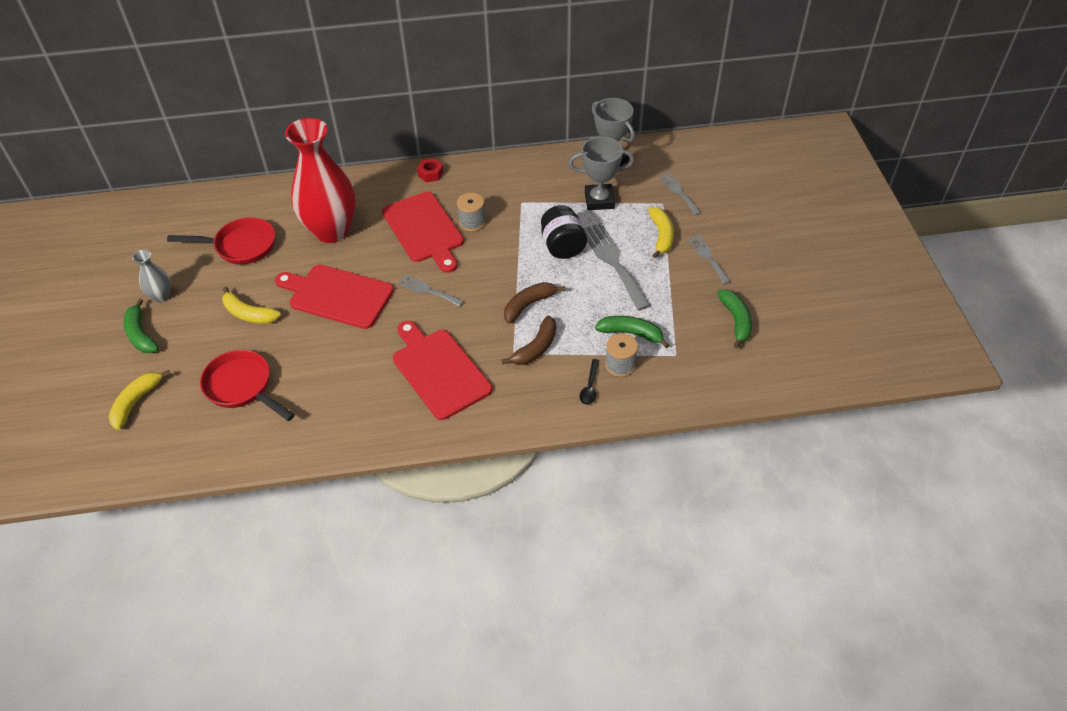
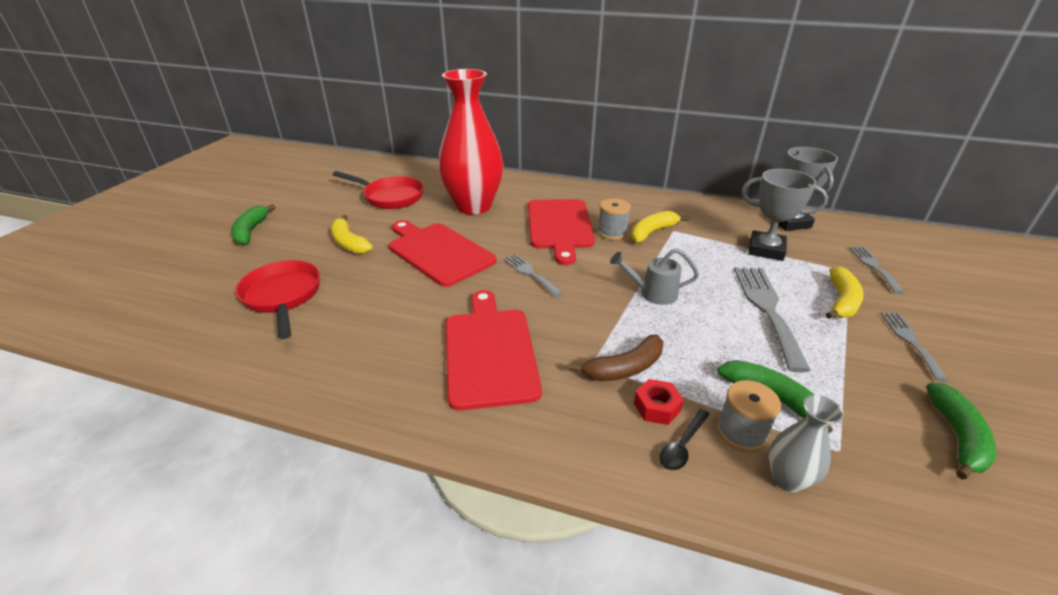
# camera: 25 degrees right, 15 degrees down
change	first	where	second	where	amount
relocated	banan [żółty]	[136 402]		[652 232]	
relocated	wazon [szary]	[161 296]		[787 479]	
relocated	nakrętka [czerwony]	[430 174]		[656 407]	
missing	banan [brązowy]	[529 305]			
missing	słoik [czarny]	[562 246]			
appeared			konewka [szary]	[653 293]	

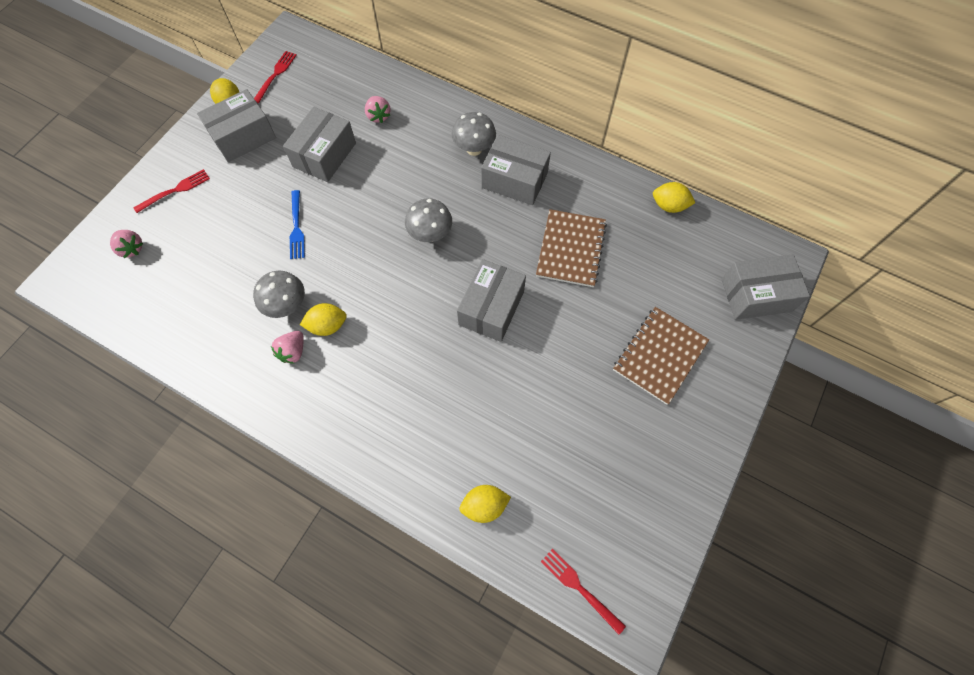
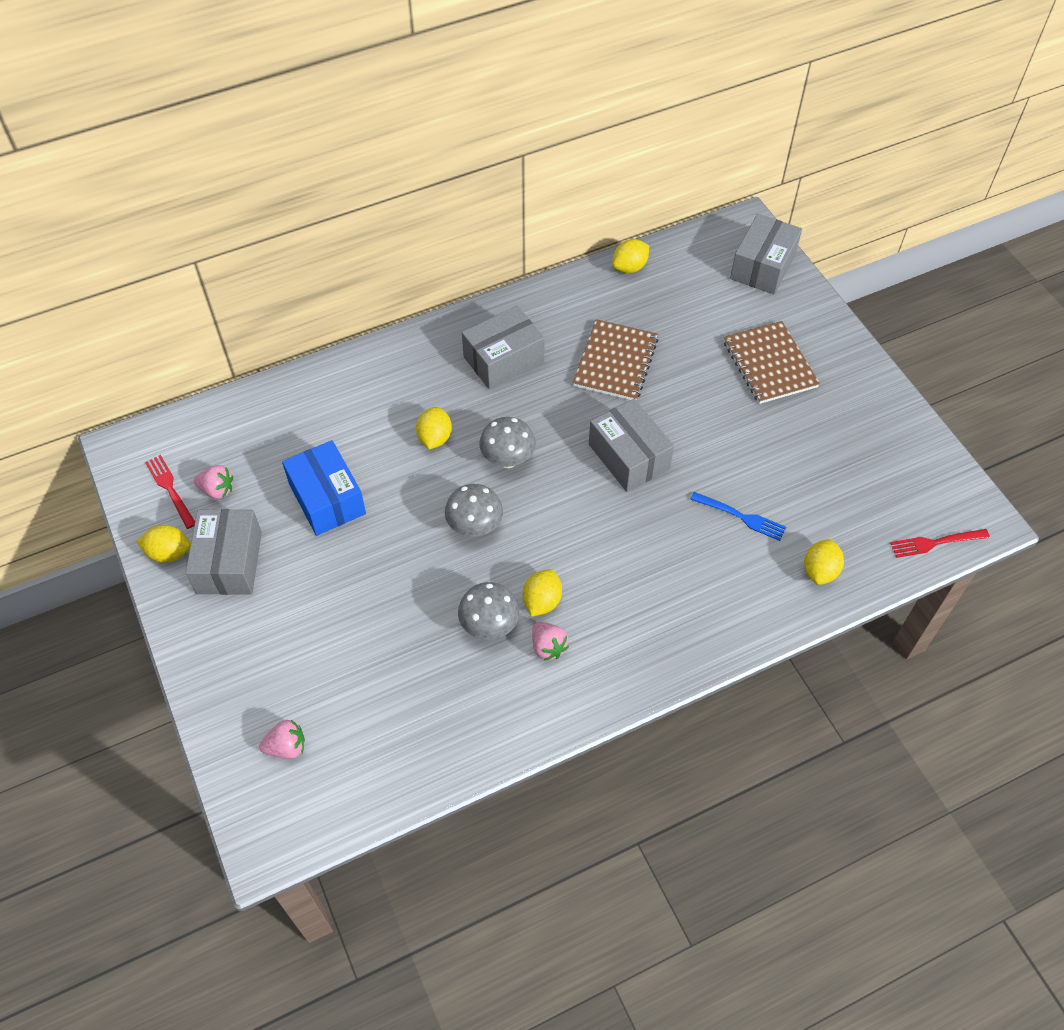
# camera: 55 degrees left, 10 degrees down
change	first	where	second	where	amount
missing	widelec [czerwony]	[175 190]			
colour	pudełko [szary]	[324 155]	pudełko [niebieski]	[327 499]	
relocated	widelec [niebieski]	[296 227]		[741 517]	
relocated	truskawka [różowy]	[378 116]		[217 490]	
relocated	grzyb [szary]	[474 149]		[475 527]	
spun	zeszyt [brązowy]	[571 249]		[615 362]	60 degrees clockwise
appeared			cytryna [żółty]	[435 438]	

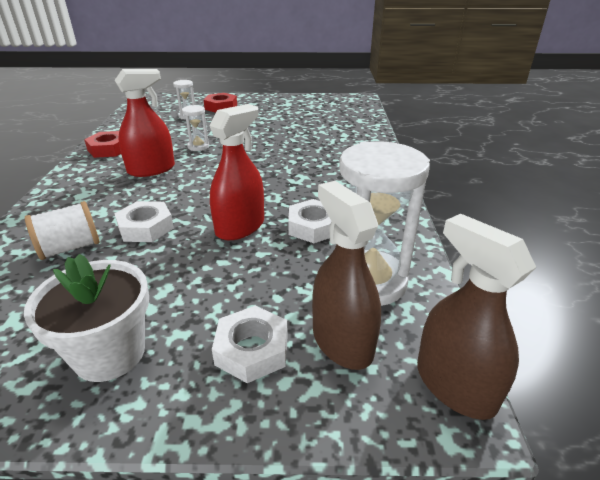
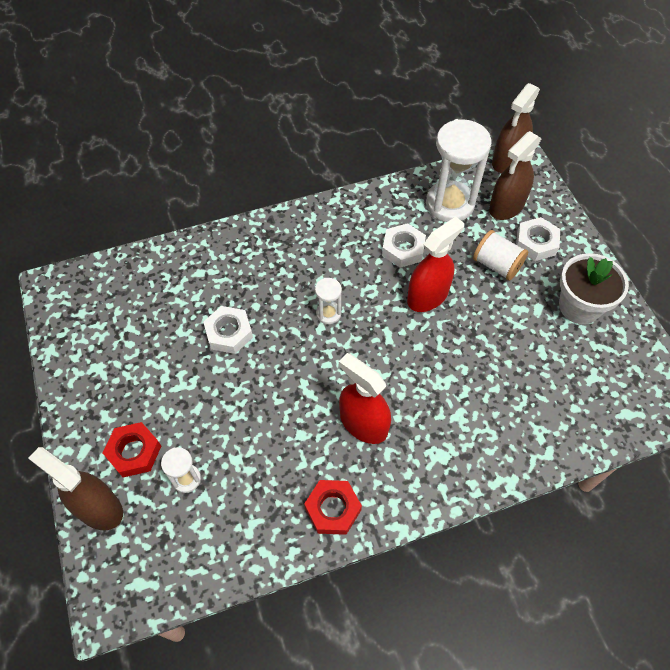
# camera: 110 degrees left, 25 degrees up
change	first	where	second	where	amount
relocated	szpulka [biały]	[70 248]		[496 265]	
relocated	nakrętka [biały]	[146 227]		[229 333]	
relocated	klepsydra [biały]	[198 147]		[328 313]	
spun	spryskiwacz [czerwony]	[240 227]		[427 296]	120 degrees clockwise
appeared			spryskiwacz [brązowy]	[98 508]	

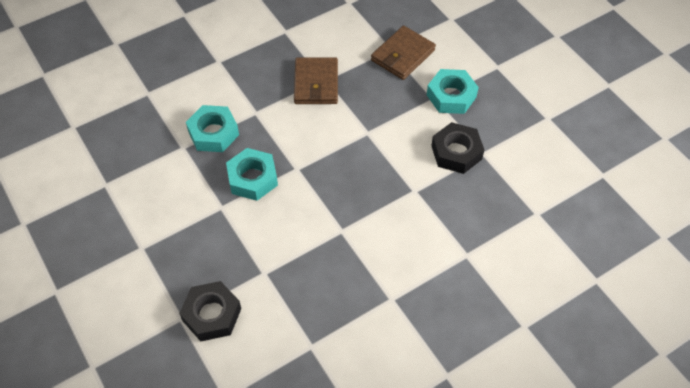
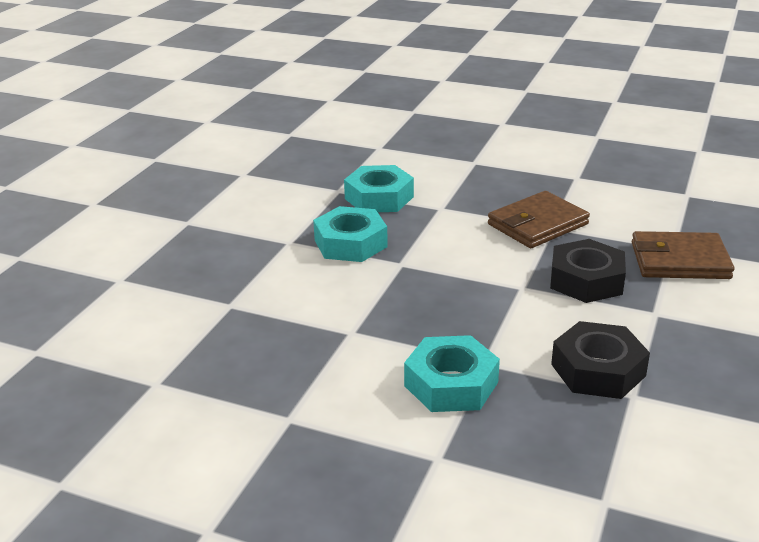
# camera: 55 degrees right, 25 degrees down
change	first	where	second	where	amount
relocated	nakrętka [czarny]	[212 314]		[586 280]	
relocated	nakrętka [turkusowy]	[451 96]		[451 384]	

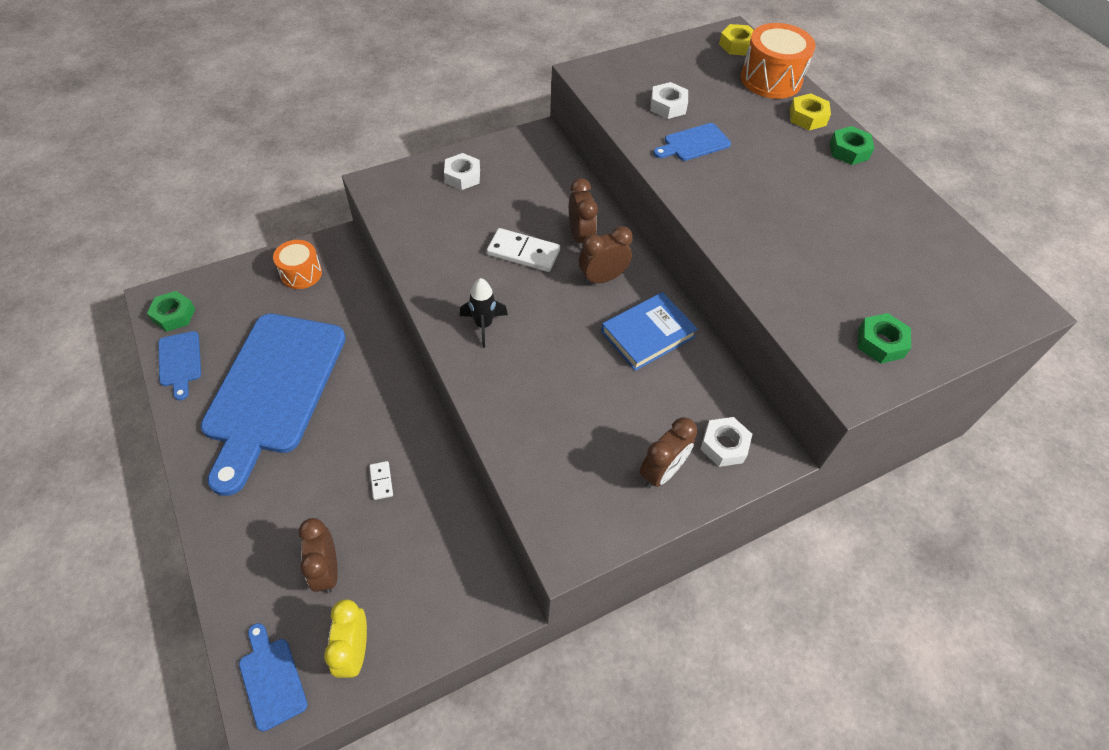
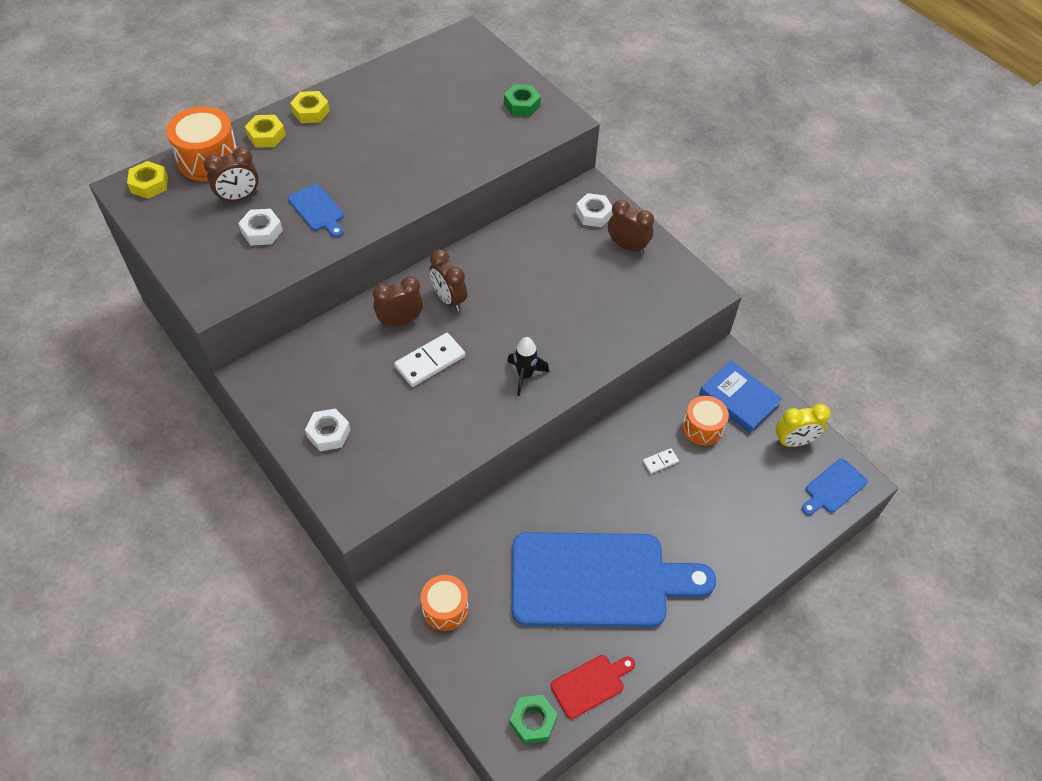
# camera: 100 degrees left, 0 degrees up
change	first	where	second	where	amount
colour	deska do krojenia [niebieski]	[180 362]	deska do krojenia [czerwony]	[590 684]	
relocated	budzik [brązowy]	[327 570]		[239 197]	
spun	kostka domina [biały]	[523 252]		[430 361]	45 degrees clockwise
relocated	książka [niebieski]	[648 334]		[739 399]	
colour	nakrętka [zielony]	[849 151]	nakrętka [żółty]	[311 112]	
appeared			bęben [pomarańczowy]	[702 427]	

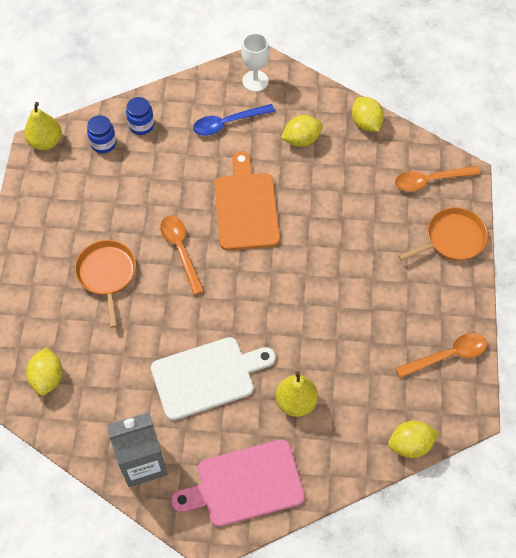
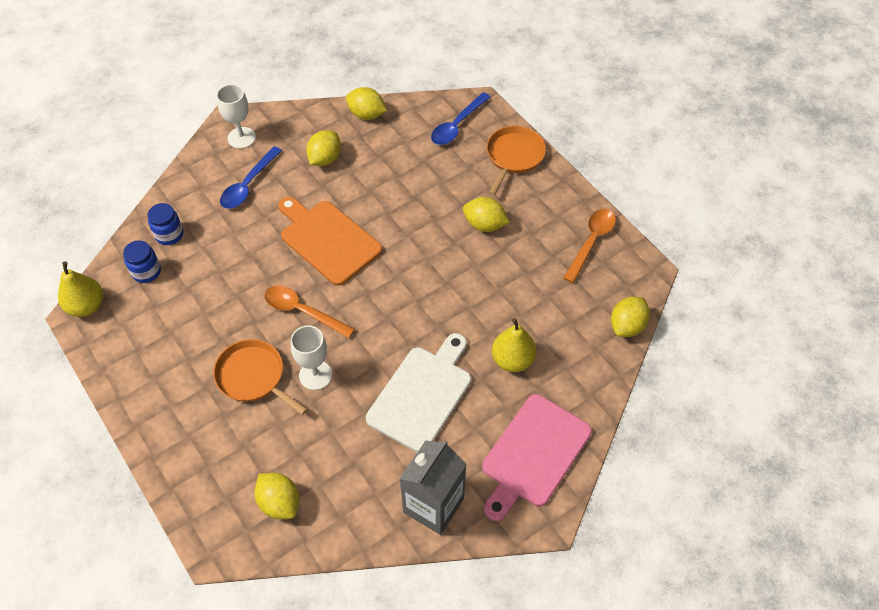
# camera: 40 degrees left, 5 degrees down
change	first	where	second	where	amount
colour	łyżka [pomarańczowy]	[430 180]	łyżka [niebieski]	[457 125]	
appeared			kielich [biały]	[315 375]	
appeared			cytryna [żółty]	[484 225]	

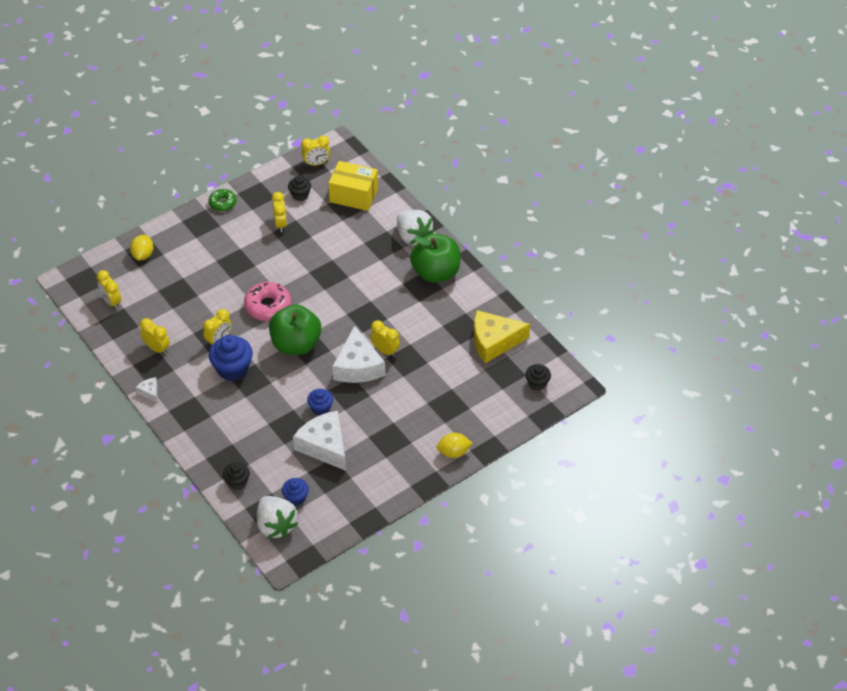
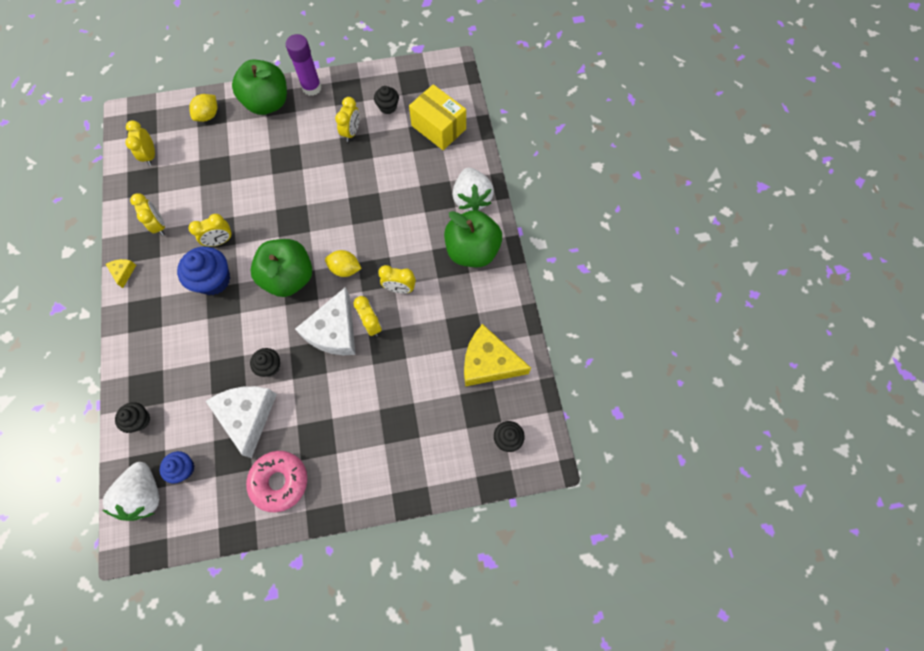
# camera: 25 degrees right, 20 degrees up
change	first	where	second	where	amount
colour	ser [biały]	[150 392]	ser [żółty]	[123 272]	
exchanged	donut [zielony]	[223 203]	klej w sztyfcie [fioletowy]	[312 88]	
relocated	donut [różowy]	[268 306]		[279 481]	
relocated	budzik [żółty]	[316 163]		[399 288]	
colour	muffinka [niebieski]	[320 408]	muffinka [czarny]	[270 366]	
relocated	cytryna [żółty]	[453 452]		[345 269]	
appeared			jabłko [zielony]	[268 103]	

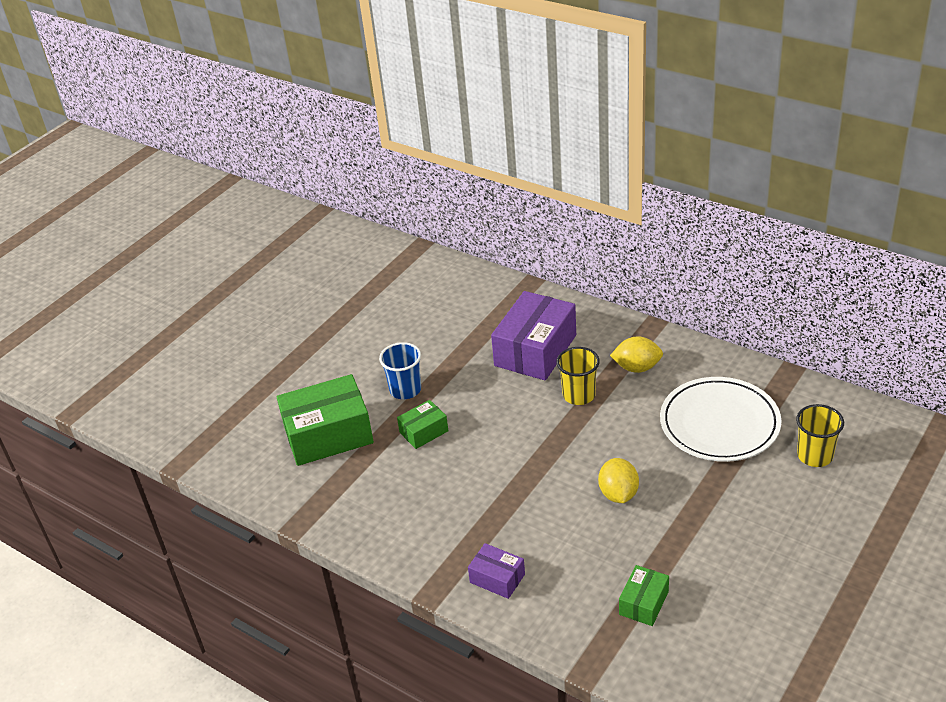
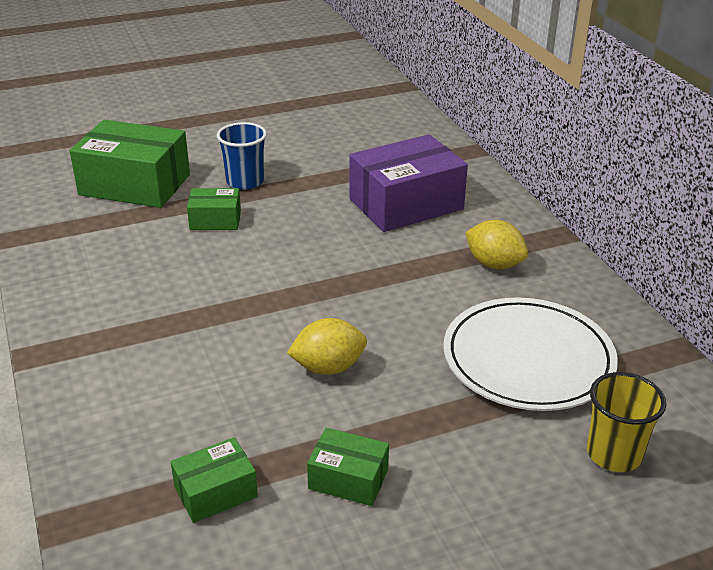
# camera: 30 degrees right, 5 degrees down
change	first	where	second	where	amount
missing	pudełko [fioletowy]	[497 578]			
missing	szklanka [żółty]	[579 395]			
spun	cytryna [żółty]	[618 494]		[328 367]	45 degrees clockwise
appeared			pudełko [zielony]	[348 479]	

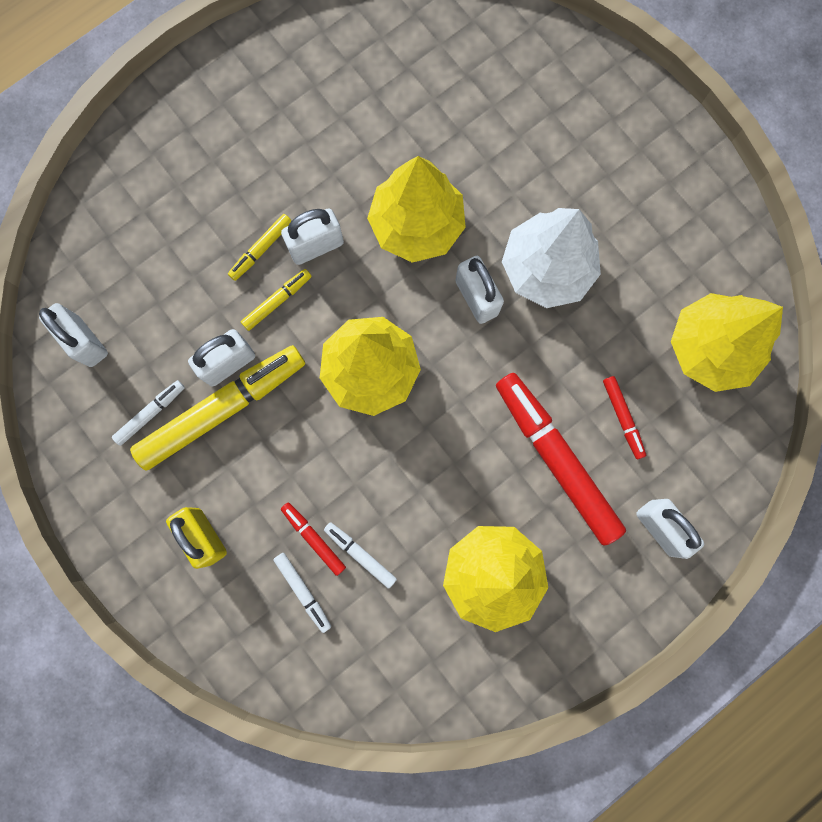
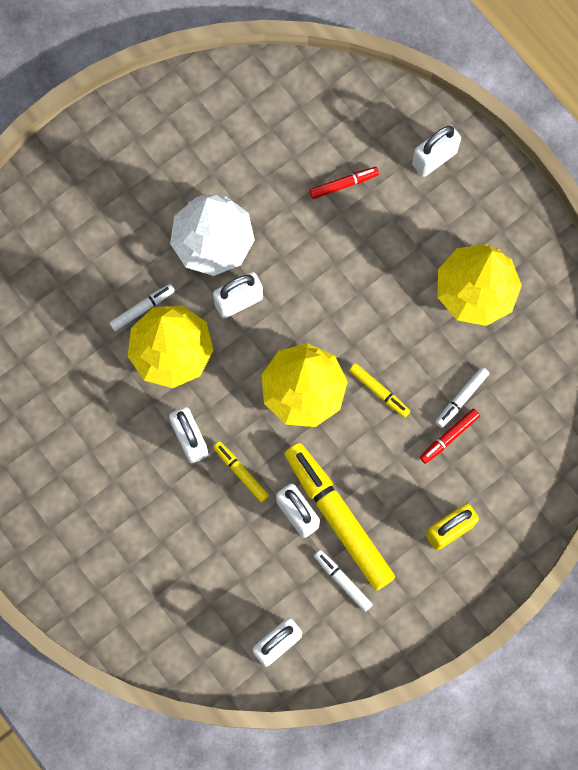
# camera: 90 degrees left, 5 degrees down
change	first	where	second	where	amount
relocated	flamaster [żółty]	[261 249]		[379 391]	
relocated	flamaster [biały]	[303 591]		[142 309]	
missing	flamaster [czerwony]	[556 459]			
missing	drzewko [żółty]	[710 348]			

